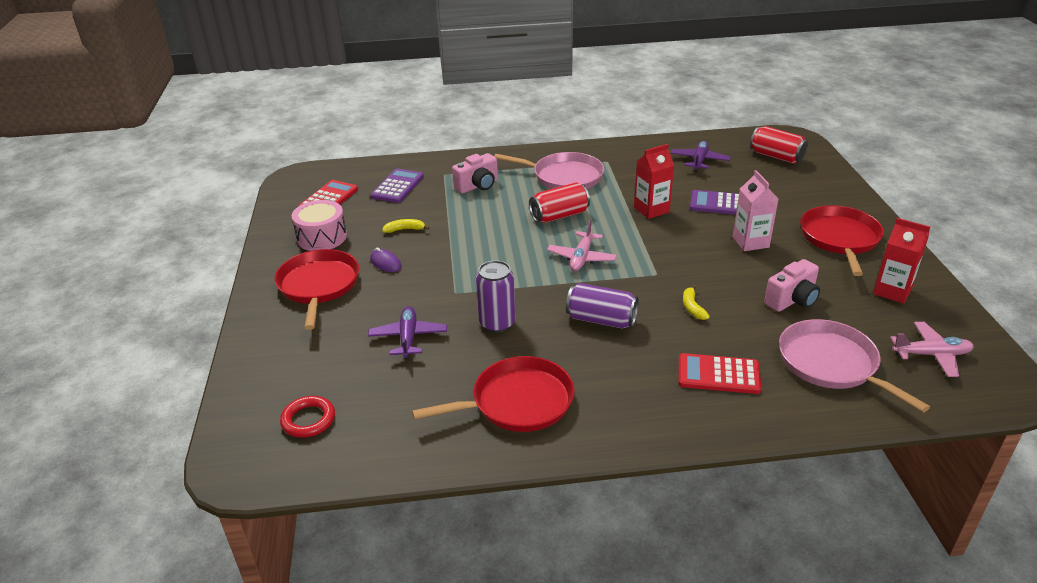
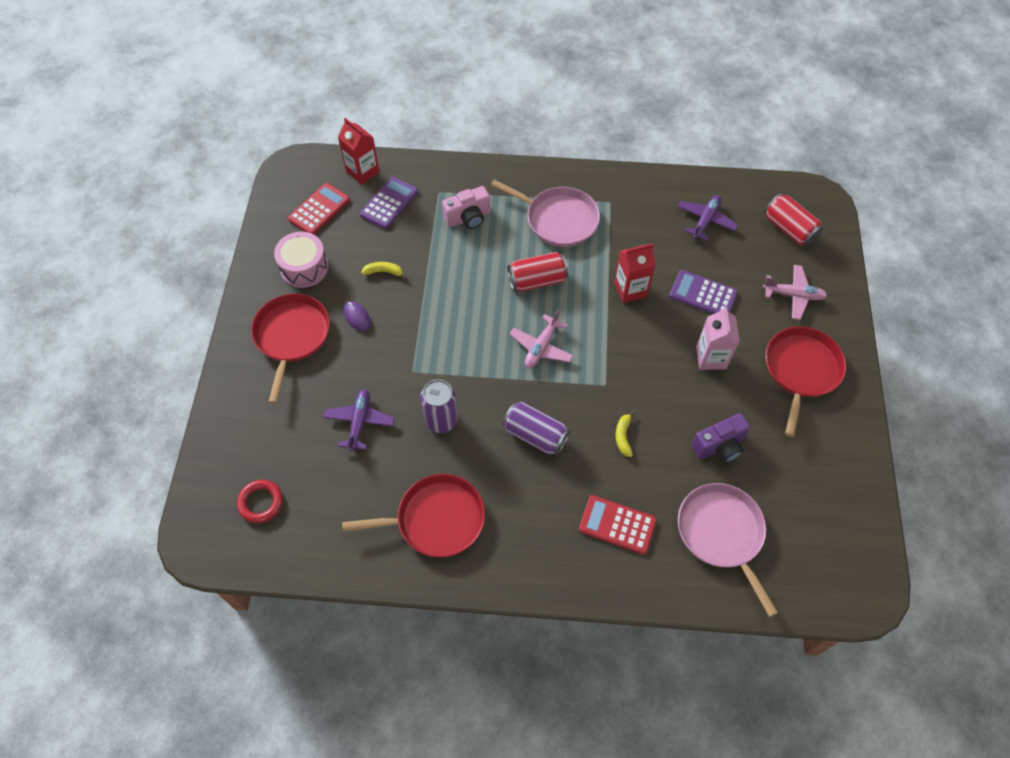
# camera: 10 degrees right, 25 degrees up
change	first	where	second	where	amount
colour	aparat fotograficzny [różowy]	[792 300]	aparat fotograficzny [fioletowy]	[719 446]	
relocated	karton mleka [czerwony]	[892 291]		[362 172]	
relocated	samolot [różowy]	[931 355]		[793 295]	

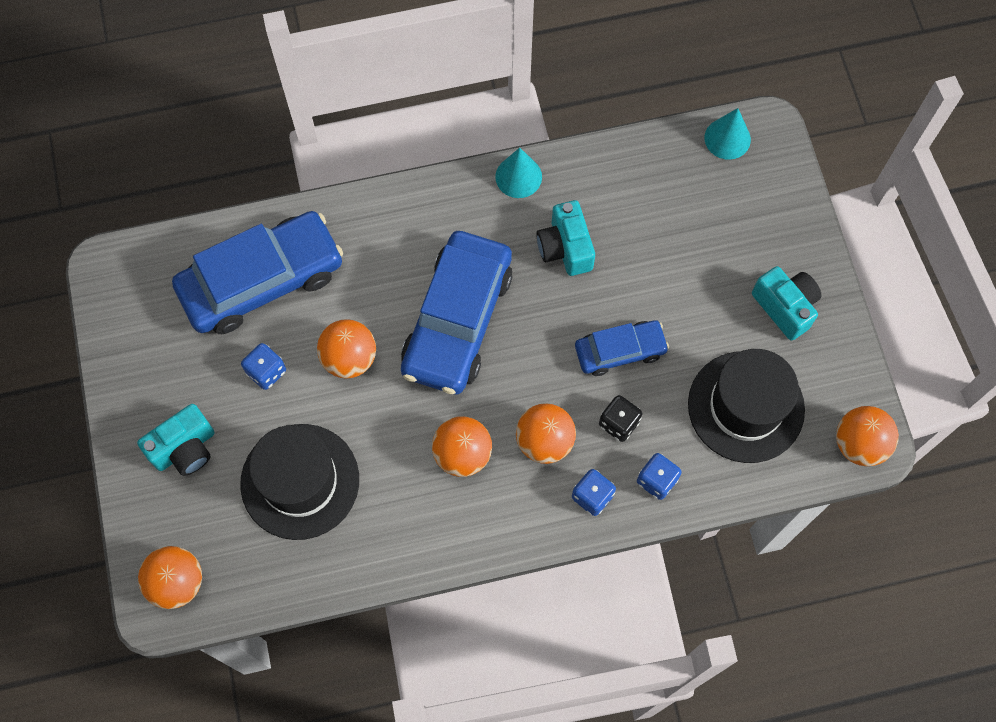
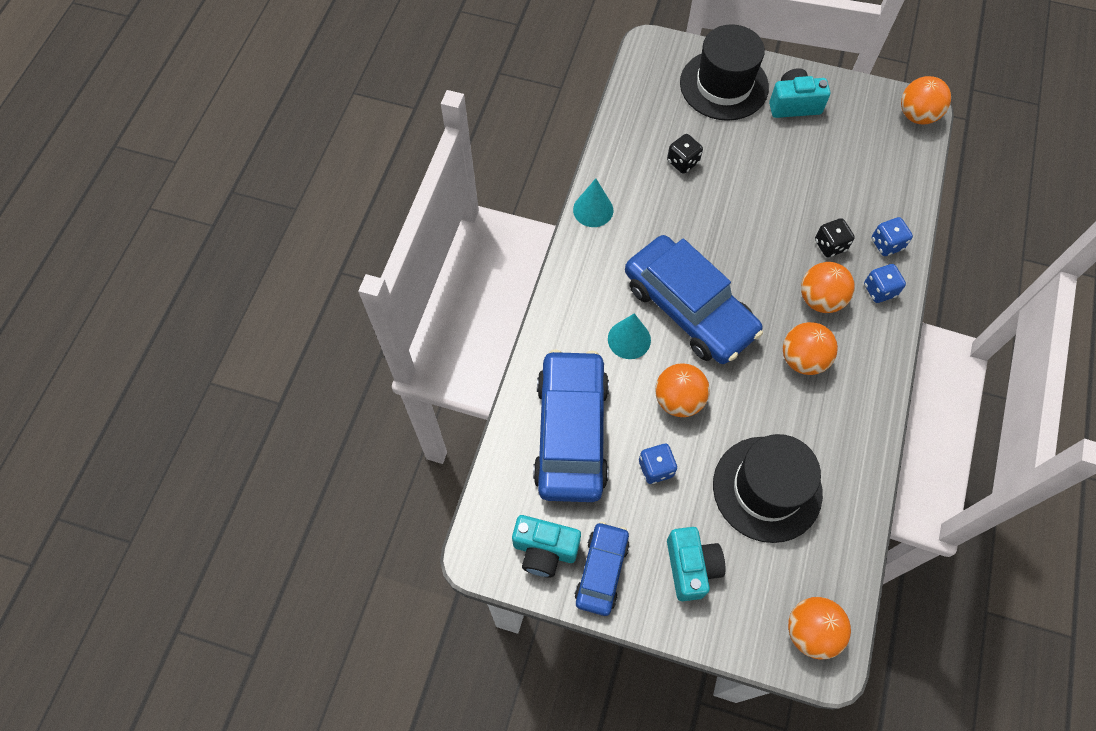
# camera: 60 degrees left, 5 degrees down
change	first	where	second	where	amount
relocated	aparat fotograficzny [turkusowy]	[565 248]		[544 550]	
relocated	samochód [niebieski]	[620 351]		[601 571]	
relocated	kapelusz [czarny]	[746 407]		[724 85]	
relocated	stożek [turkusowy]	[727 138]		[629 339]	
appeared			kostka do gry [czarny]	[682 162]	

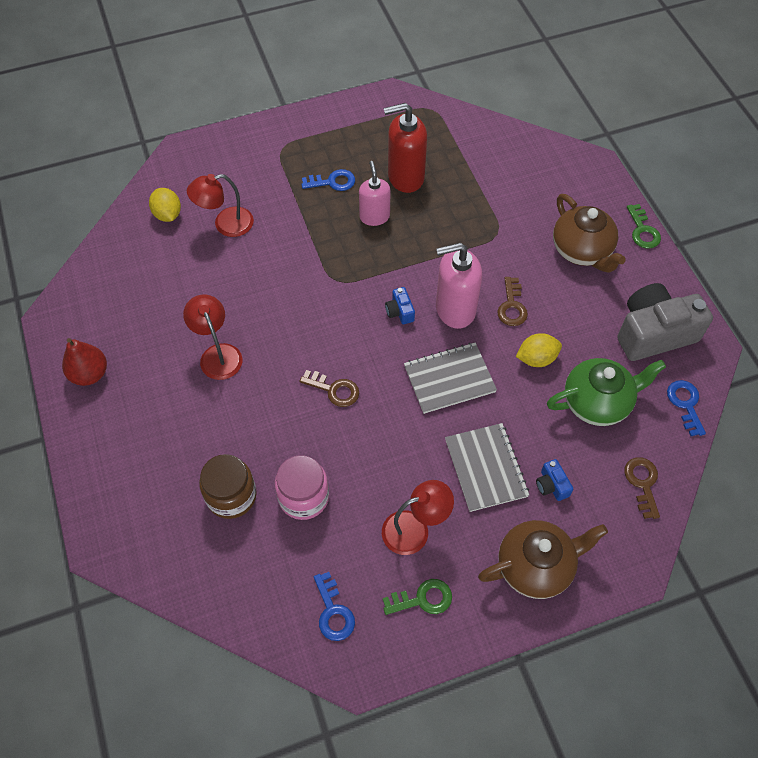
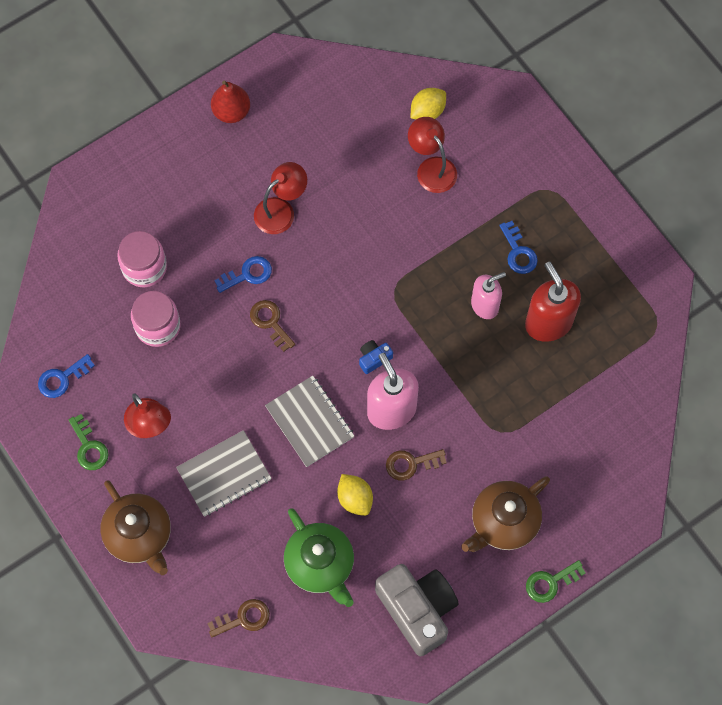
# camera: 75 degrees right, 10 degrees up
change	first	where	second	where	amount
colour	słoik [brązowy]	[231 496]	słoik [różowy]	[144 267]	
spun	klucz [brązowy]	[334 390]		[270 322]	135 degrees clockwise
missing	aparat fotograficzny [niebieski]	[551 485]			
relocated	klucz [niebieski]	[685 404]		[248 274]	

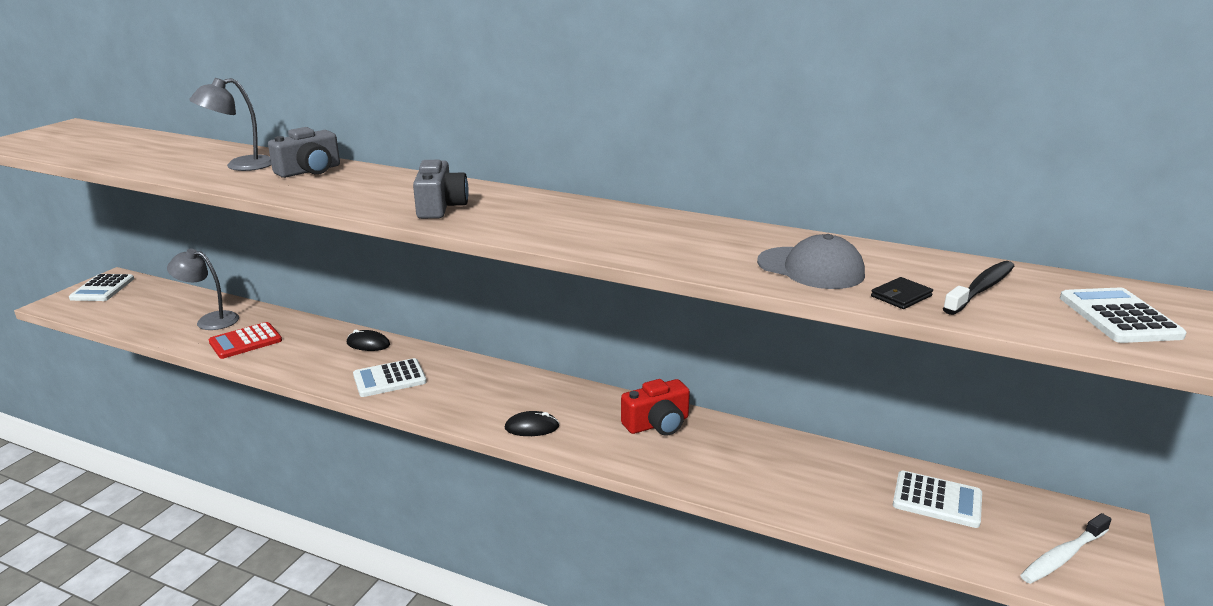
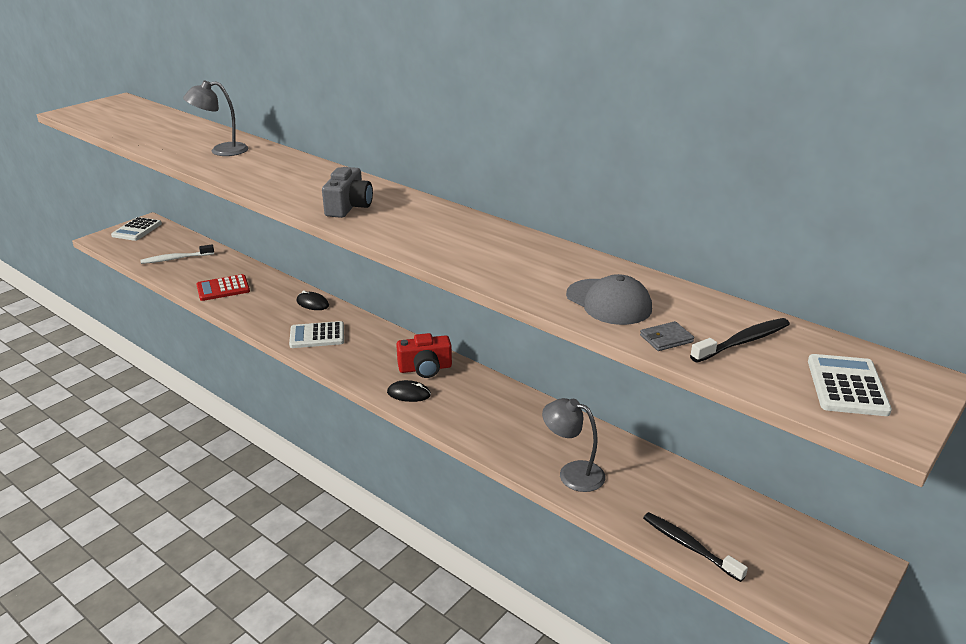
# camera: 15 degrees right, 5 degrees up
change	first	where	second	where	amount
relocated	lampka [szary]	[210 320]		[572 473]	
missing	aparat fotograficzny [szary]	[309 171]			
relocated	aparat fotograficzny [czerwony]	[657 424]		[425 368]	
colour	portfel [czarny]	[901 296]	portfel [szary]	[666 339]	
missing	kalkulator [biały]	[937 500]			
relocated	szczoteczka do zębów [biały]	[1062 556]		[176 259]	
appeared			szczoteczka do zębów [czarny]	[689 546]	

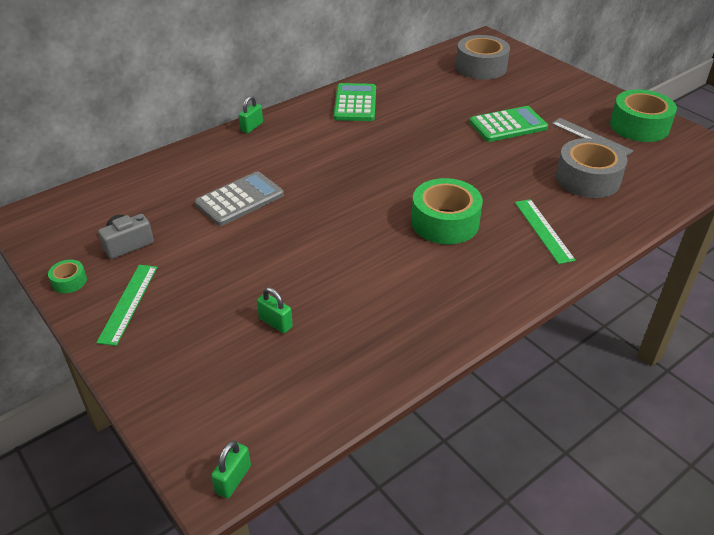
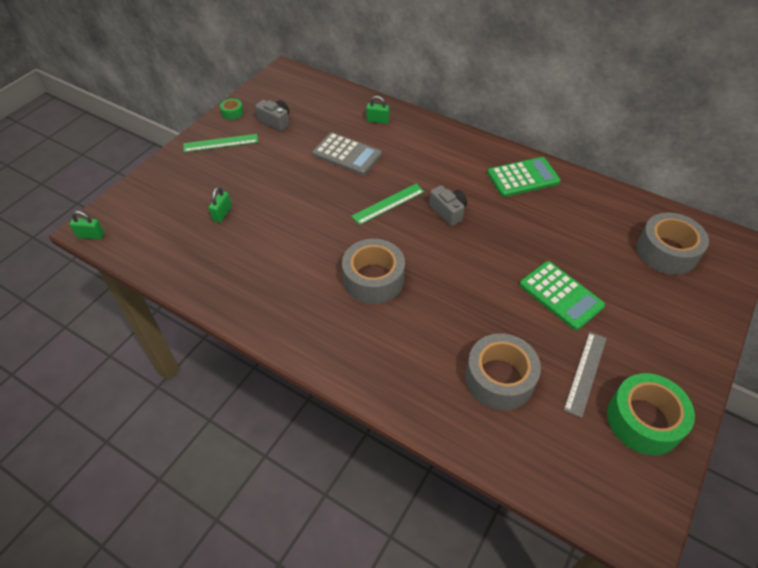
# camera: 70 degrees right, 10 degrees up
change	first	where	second	where	amount
relocated	kłódka [zielony]	[252 127]		[377 120]	
colour	taśma klejąca [zielony]	[445 222]	taśma klejąca [szary]	[373 279]	
relocated	linijka [zielony]	[543 230]		[388 204]	
appeared			aparat fotograficzny [szary]	[448 212]	

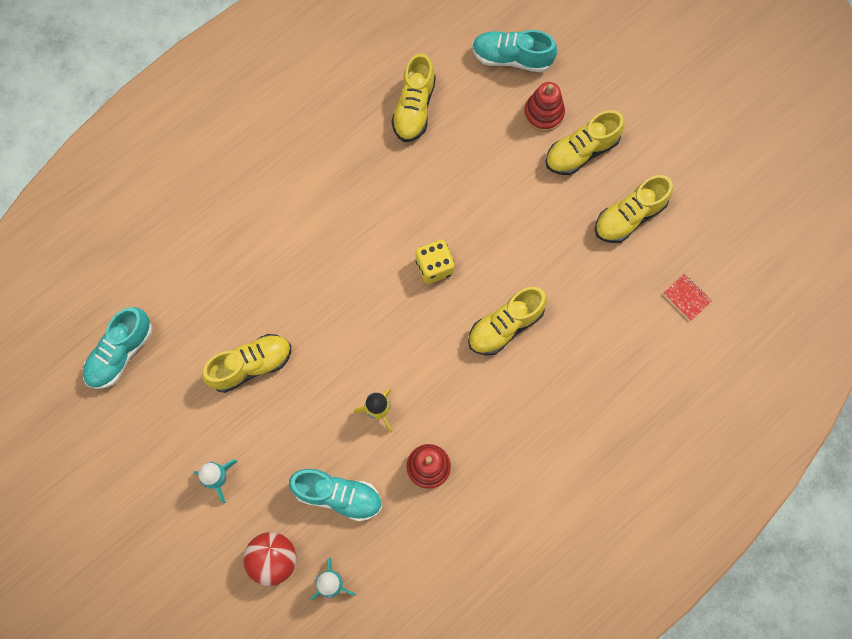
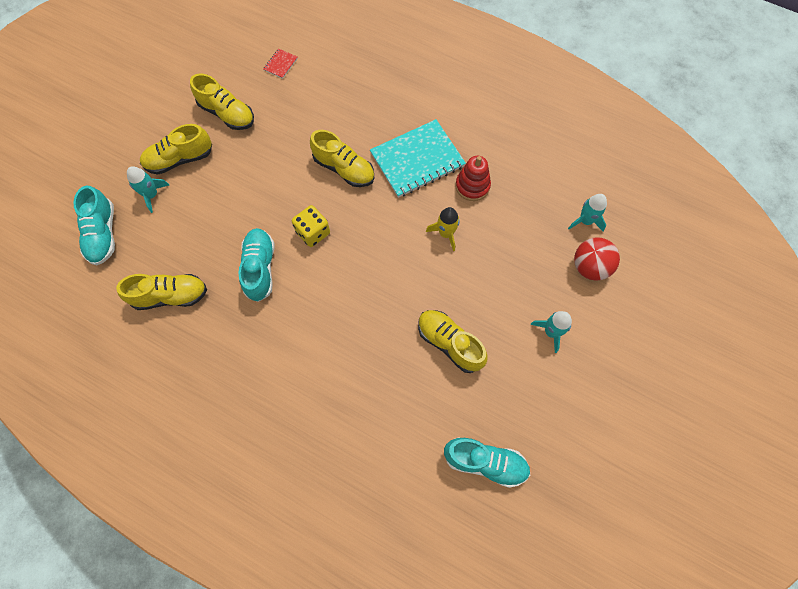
# camera: 110 degrees left, 5 degrees down
change	first	where	second	where	amount
relocated	but [turkusowy]	[338 495]		[260 268]	
exchanged	zabawka nakładanka [czerwony]	[543 113]	rakieta [turkusowy]	[152 195]	
spun	but [żółty]	[581 151]		[180 159]	120 degrees clockwise
appeared			zeszyt [turkusowy]	[417 160]	

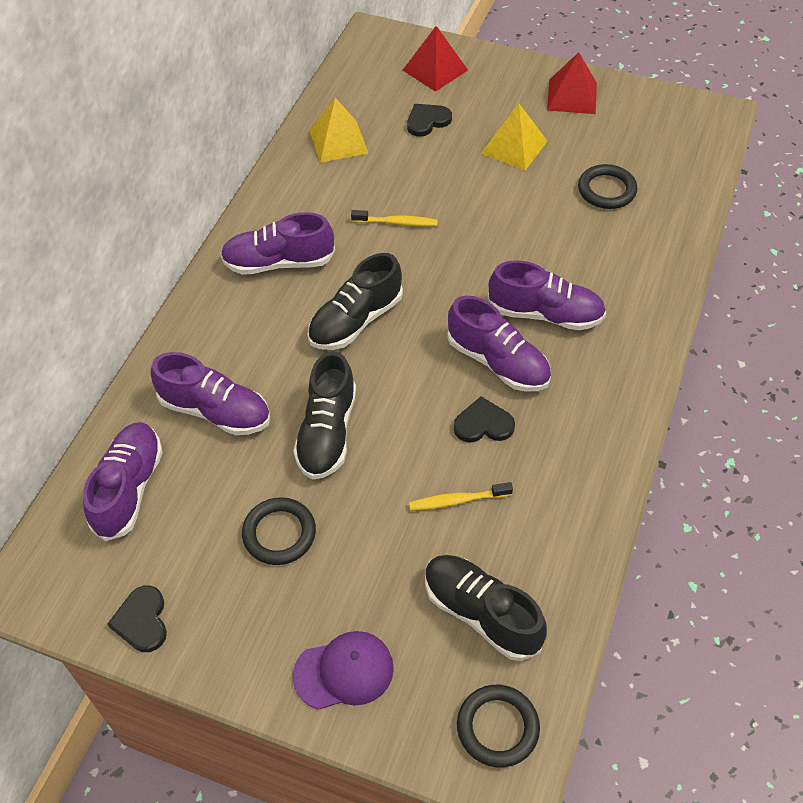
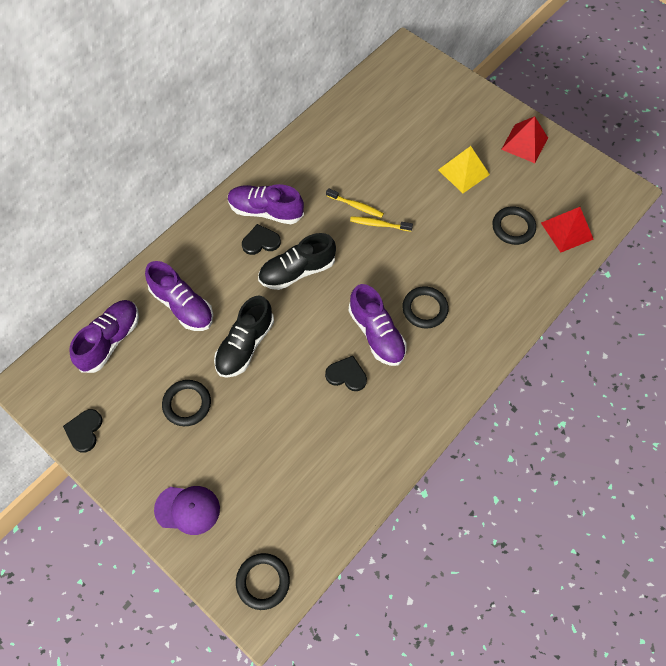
# camera: 20 degrees right, 10 degrees up
change	first	where	second	where	amount
missing	piramida [żółty]	[338 141]			
relocated	piramida [czerwony]	[435 70]		[567 231]	
relocated	serce [czarny]	[427 121]		[261 241]	
relocated	szczoteczka do zębów [żółty]	[457 500]		[379 224]	
missing	but [czarny]	[481 613]			
exchanged	but [fioletowy]	[545 314]	pierścień [czarny]	[425 309]	

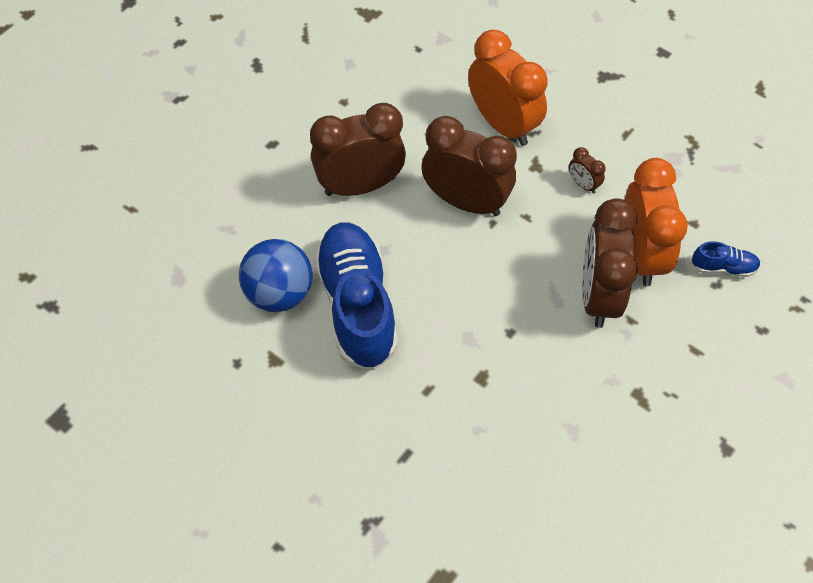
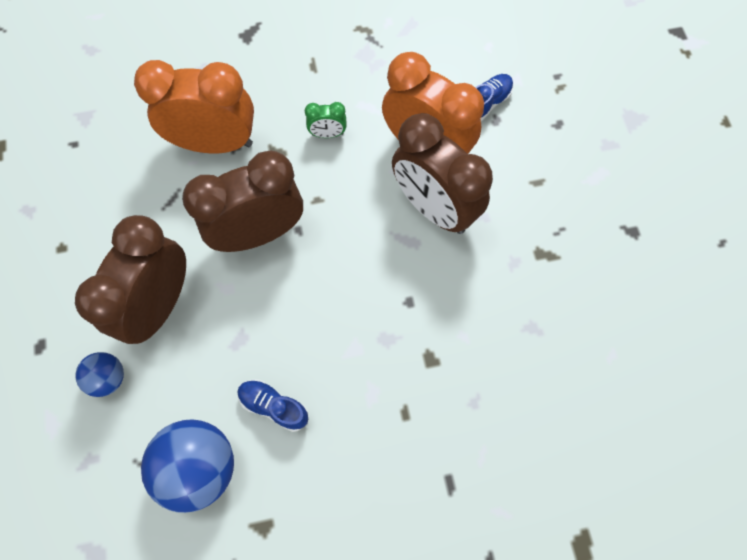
# camera: 50 degrees left, 10 degrees up
change	first	where	second	where	amount
size	but [niebieski]	[357 305]		[274 406]	x0.42
colour	budzik [brązowy]	[583 184]	budzik [zielony]	[327 134]	
appeared			piłka [niebieski]	[108 378]	

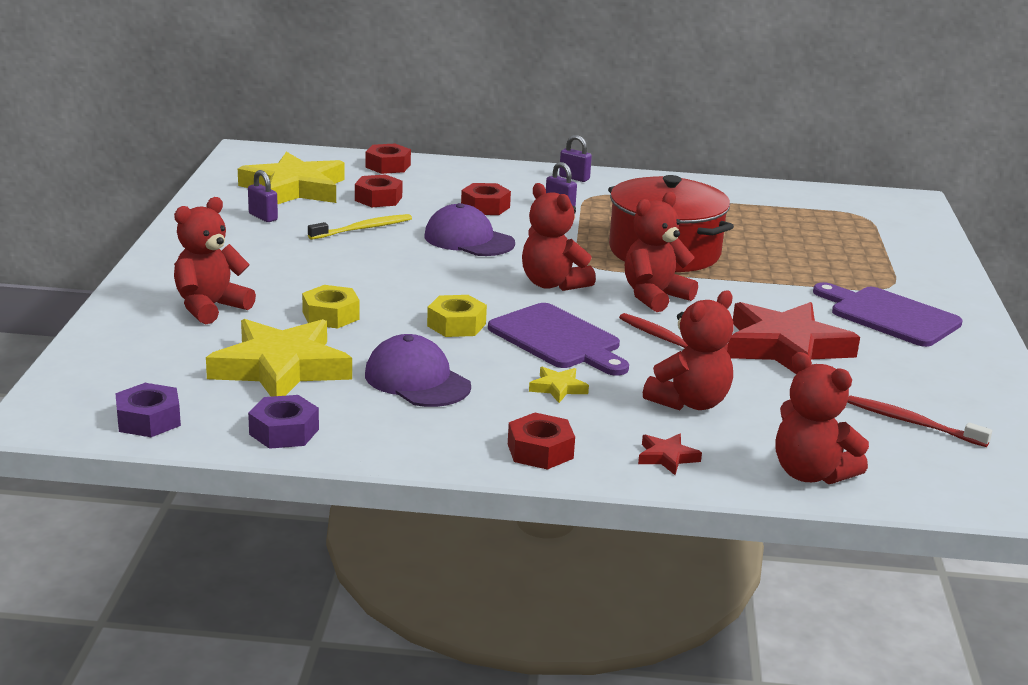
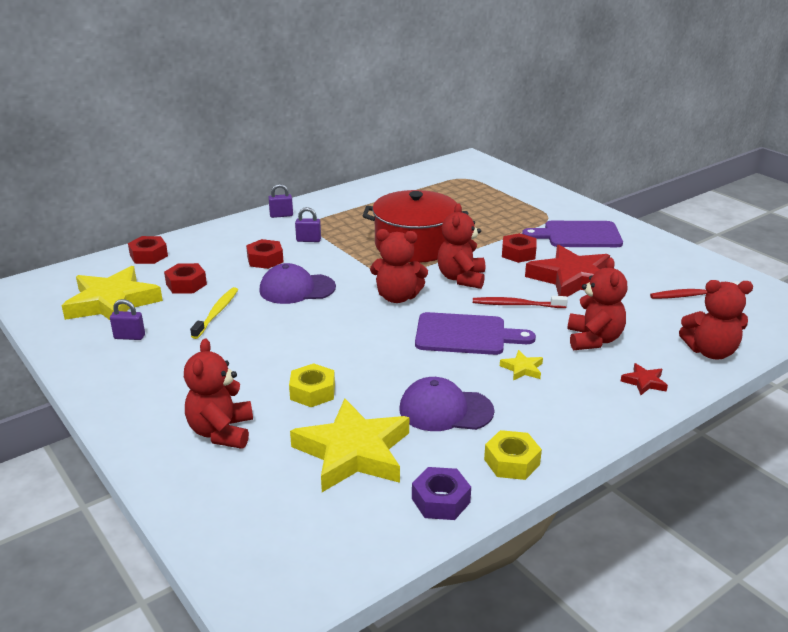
# camera: 40 degrees left, 5 degrees up
change	first	where	second	where	amount
missing	nakrętka [fioletowy]	[148 420]			
relocated	nakrętka [żółty]	[456 325]		[511 462]	
relocated	nakrętka [czerwony]	[540 451]		[518 253]	

